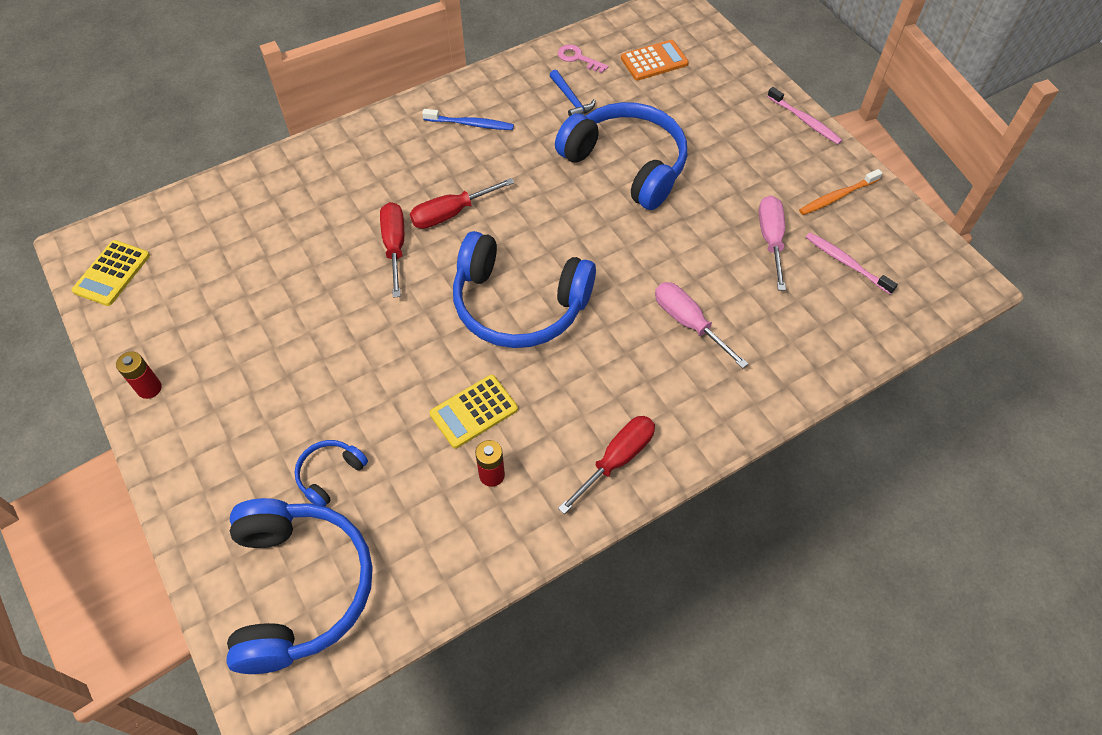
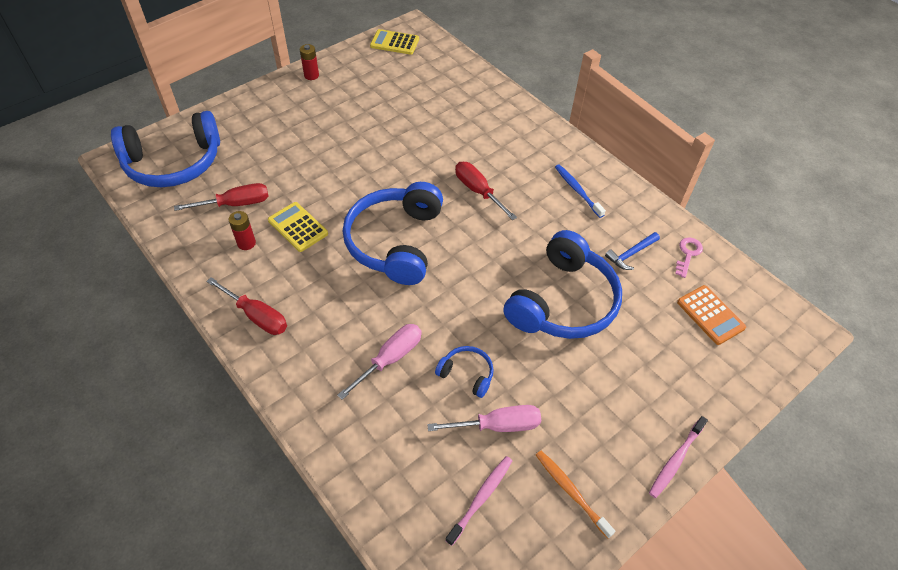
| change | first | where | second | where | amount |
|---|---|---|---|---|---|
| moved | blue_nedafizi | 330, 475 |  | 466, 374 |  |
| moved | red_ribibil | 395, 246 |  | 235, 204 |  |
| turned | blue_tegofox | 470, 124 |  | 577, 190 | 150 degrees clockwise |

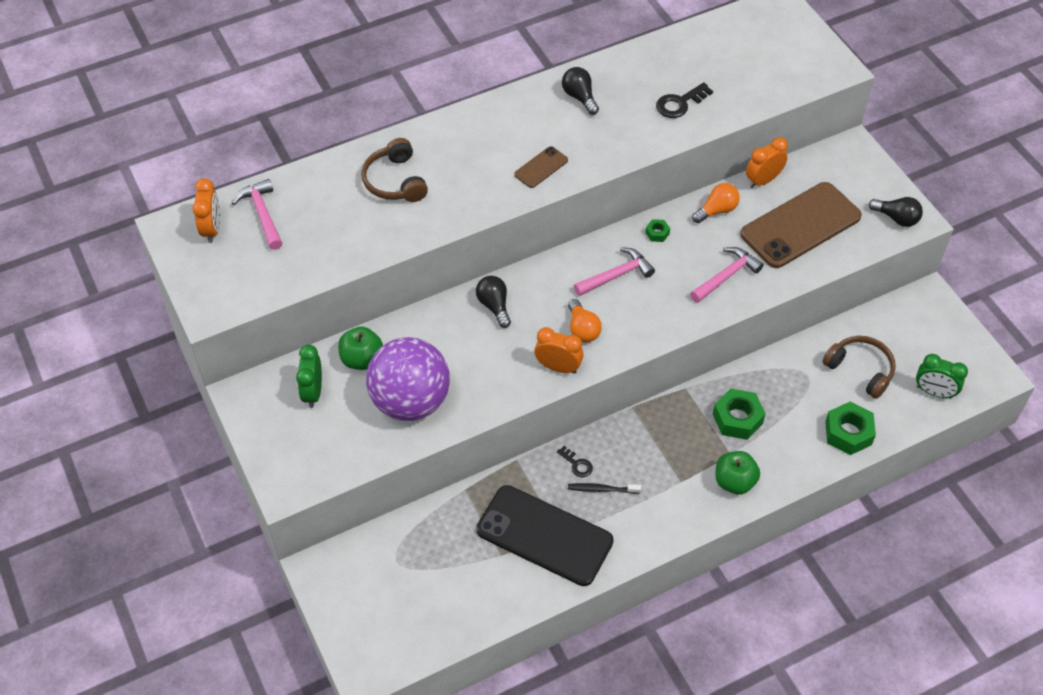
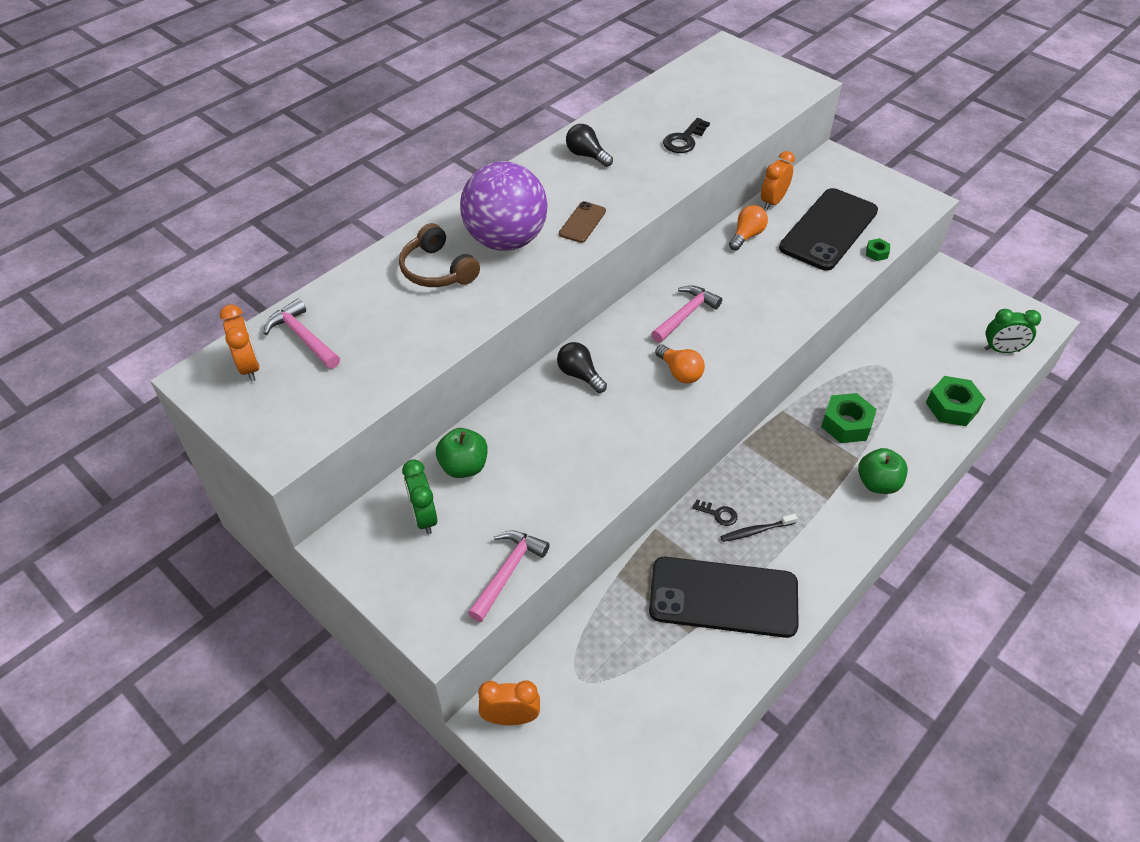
| change | first | where | second | where | amount |
|---|---|---|---|---|---|
| moved | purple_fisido | 410, 401 |  | 506, 240 |  |
| moved | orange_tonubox | 558, 367 |  | 511, 717 |  |
| moved | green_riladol | 657, 233 |  | 877, 253 |  |
| moved | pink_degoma | 726, 276 |  | 507, 572 |  |
| recoloured | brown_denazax | 800, 225 | black_denazax | 828, 229 |  |
| removed | brown_nedafizi | 860, 370 |  |  |  |
| removed | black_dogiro | 896, 218 |  |  |  |

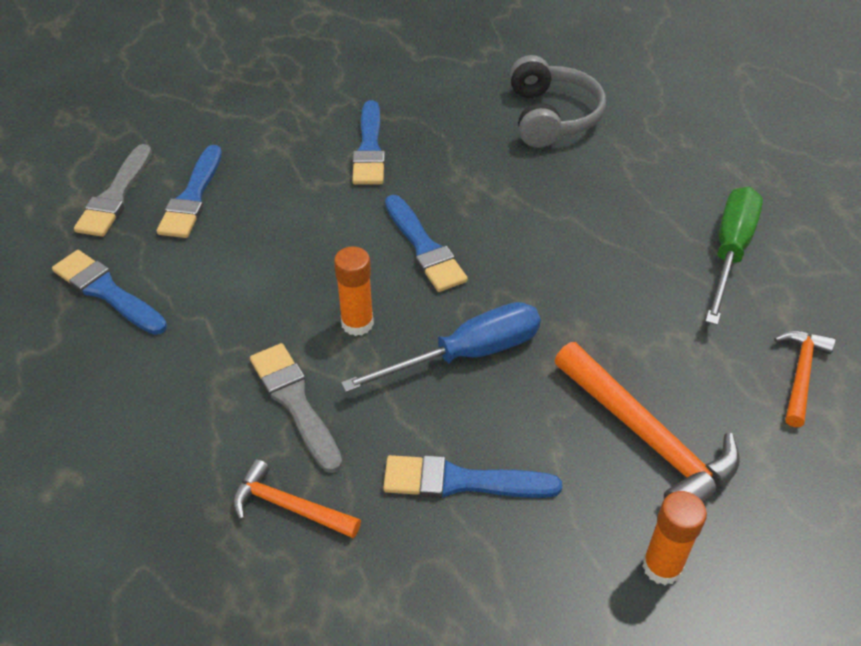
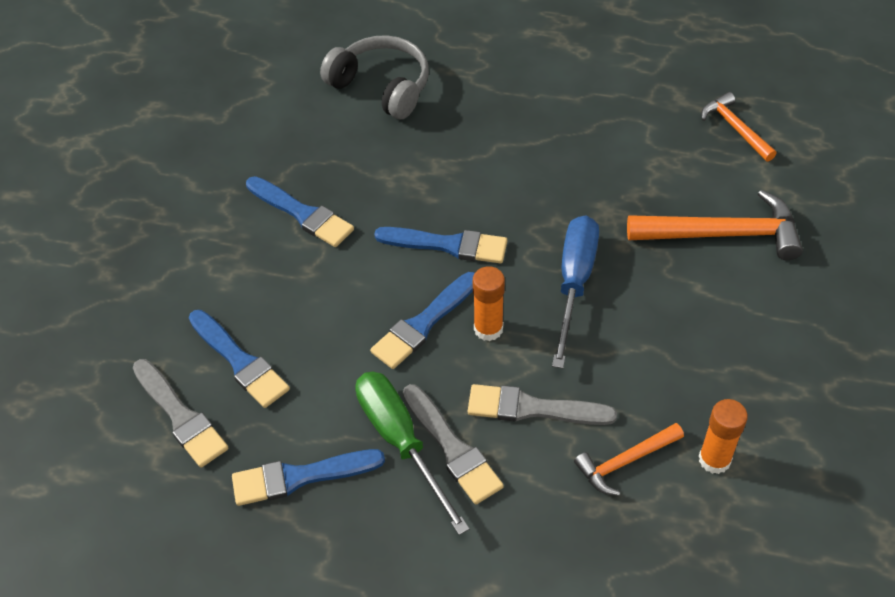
| change | first | where | second | where | amount |
|---|---|---|---|---|---|
| moved | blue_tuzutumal | 462, 481 |  | 424, 323 |  |
| moved | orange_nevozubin | 662, 566 |  | 714, 459 |  |
| moved | green_ribibil | 730, 252 |  | 401, 442 |  |
| added |  |  | grey_tuzutumal | 452, 447 |  |

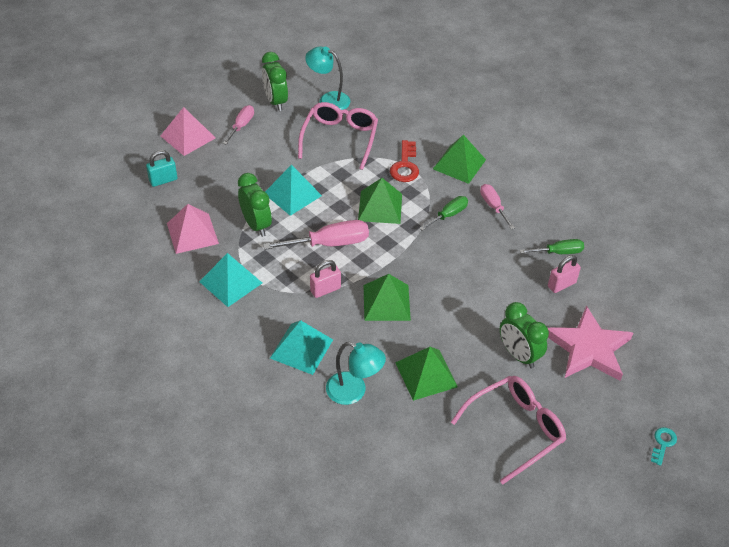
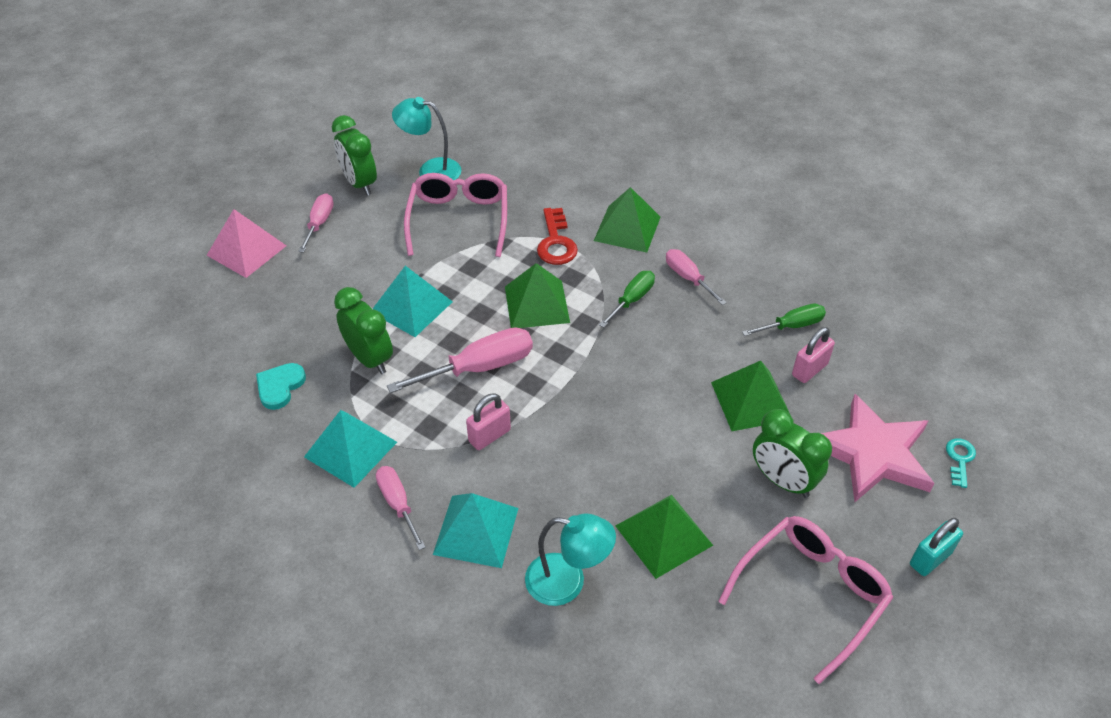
| change | first | where | second | where | amount |
|---|---|---|---|---|---|
| moved | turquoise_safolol | 163, 180 |  | 930, 559 |  |
| replaced | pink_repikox | 192, 233 | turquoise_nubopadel | 280, 387 |  |
| moved | green_repikox | 386, 302 |  | 751, 400 |  |
| moved | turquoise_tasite | 663, 443 |  | 959, 459 |  |
| added |  |  | pink_ribibil | 398, 504 |  |

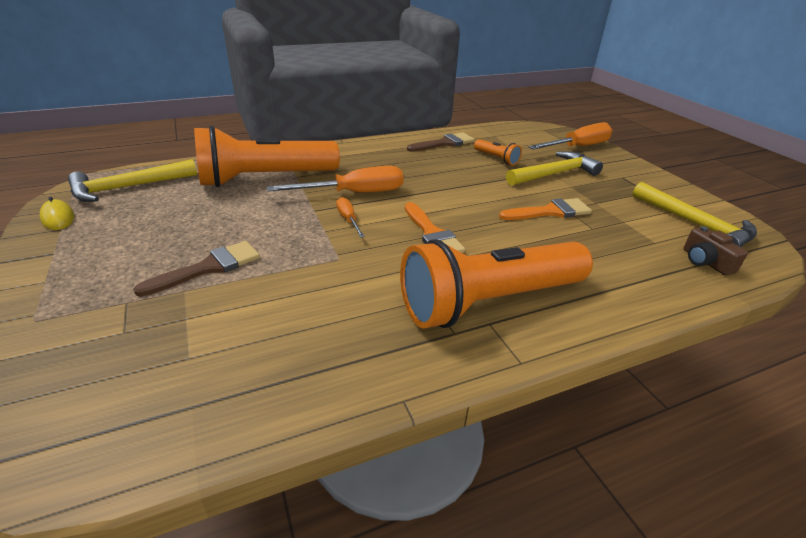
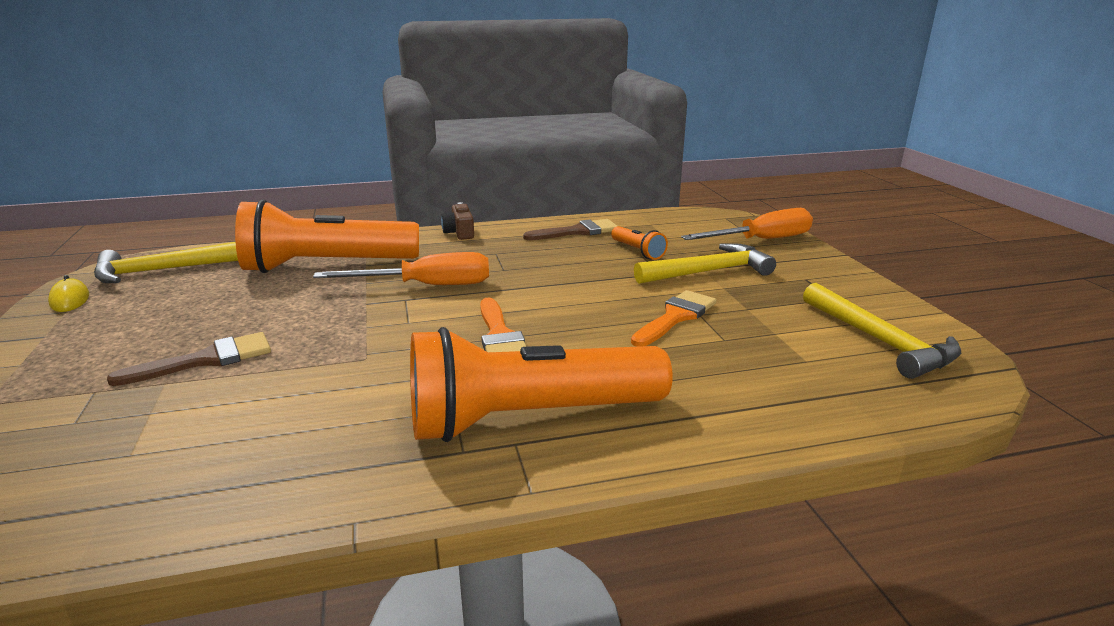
| change | first | where | second | where | amount |
|---|---|---|---|---|---|
| removed | orange_ribibil | 348, 219 |  |  |  |
| turned | orange_tuzutumal | 550, 212 |  | 675, 317 | 45 degrees counterclockwise |
| moved | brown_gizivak | 705, 261 |  | 459, 232 |  |

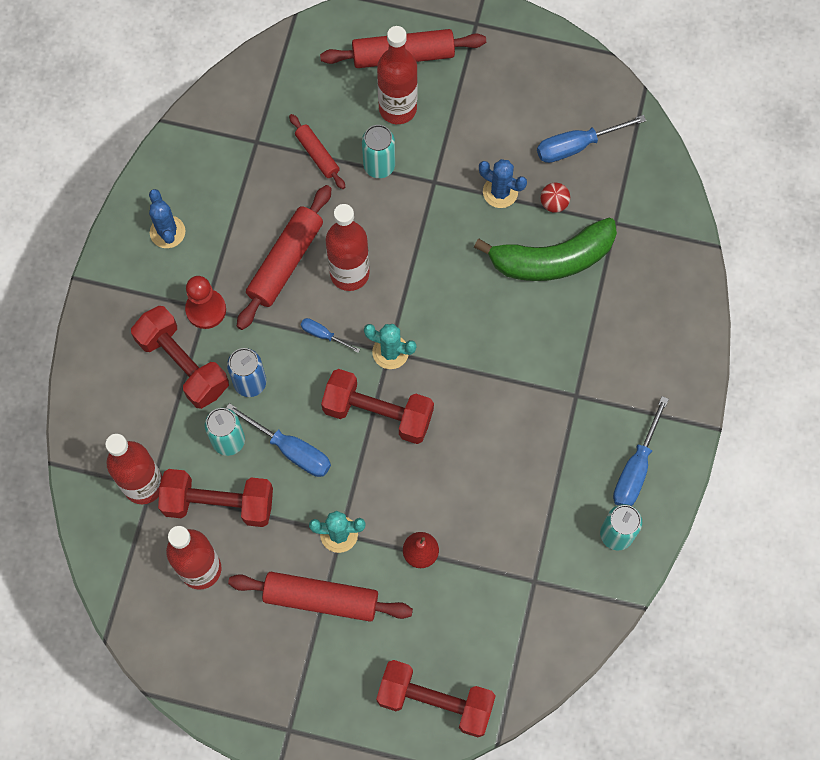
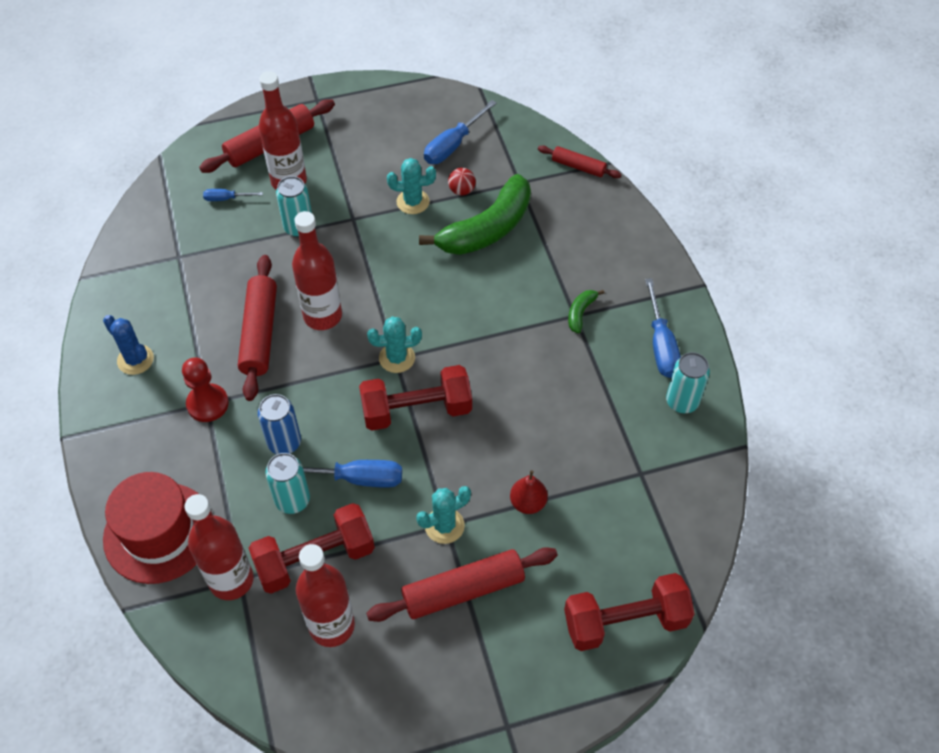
| change | first | where | second | where | amount |
|---|---|---|---|---|---|
| removed | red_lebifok | 183, 364 |  |  |  |
| moved | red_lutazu | 317, 155 |  | 578, 167 |  |
| moved | blue_ribibil | 323, 335 |  | 226, 199 |  |
| recoloured | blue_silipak | 500, 192 | turquoise_silipak | 413, 202 |  |
| added |  |  | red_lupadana | 159, 532 |  |
| added |  |  | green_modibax | 580, 313 |  |

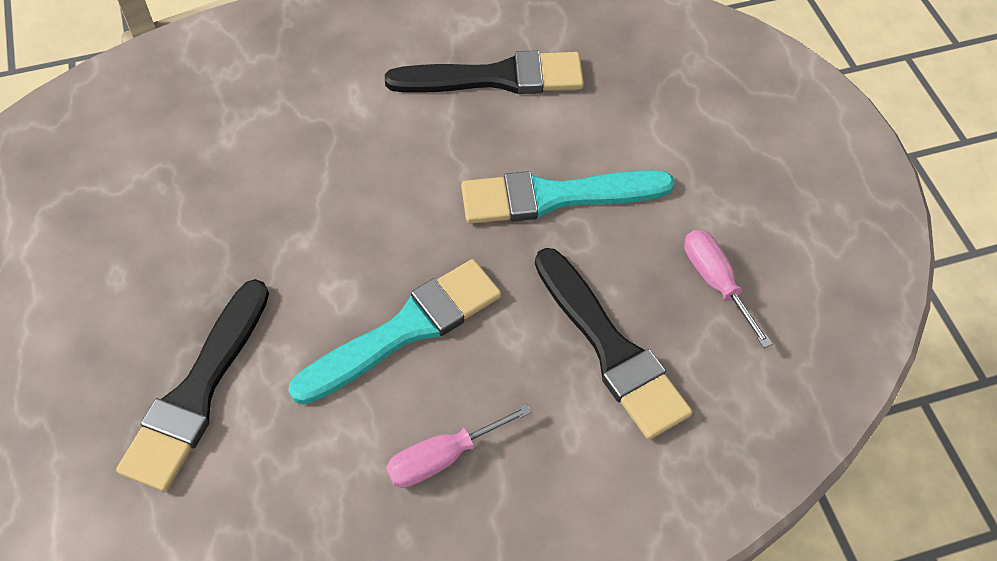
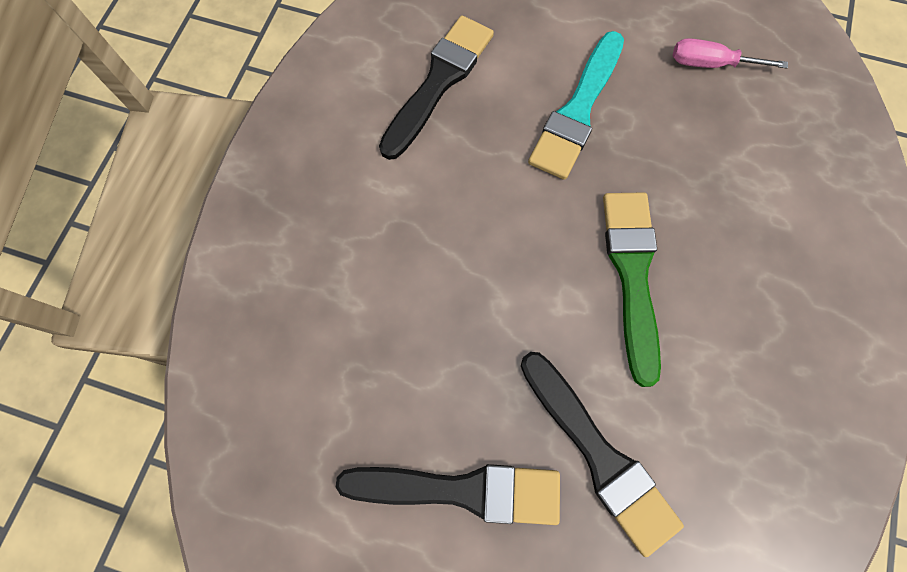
| change | first | where | second | where | amount |
|---|---|---|---|---|---|
| recoloured | turquoise_tuzutumal | 405, 330 | green_tuzutumal | 632, 274 |  |
| removed | pink_ribibil | 442, 457 |  |  |  |
| moved | black_tuzutumal | 610, 348 |  | 461, 490 |  |

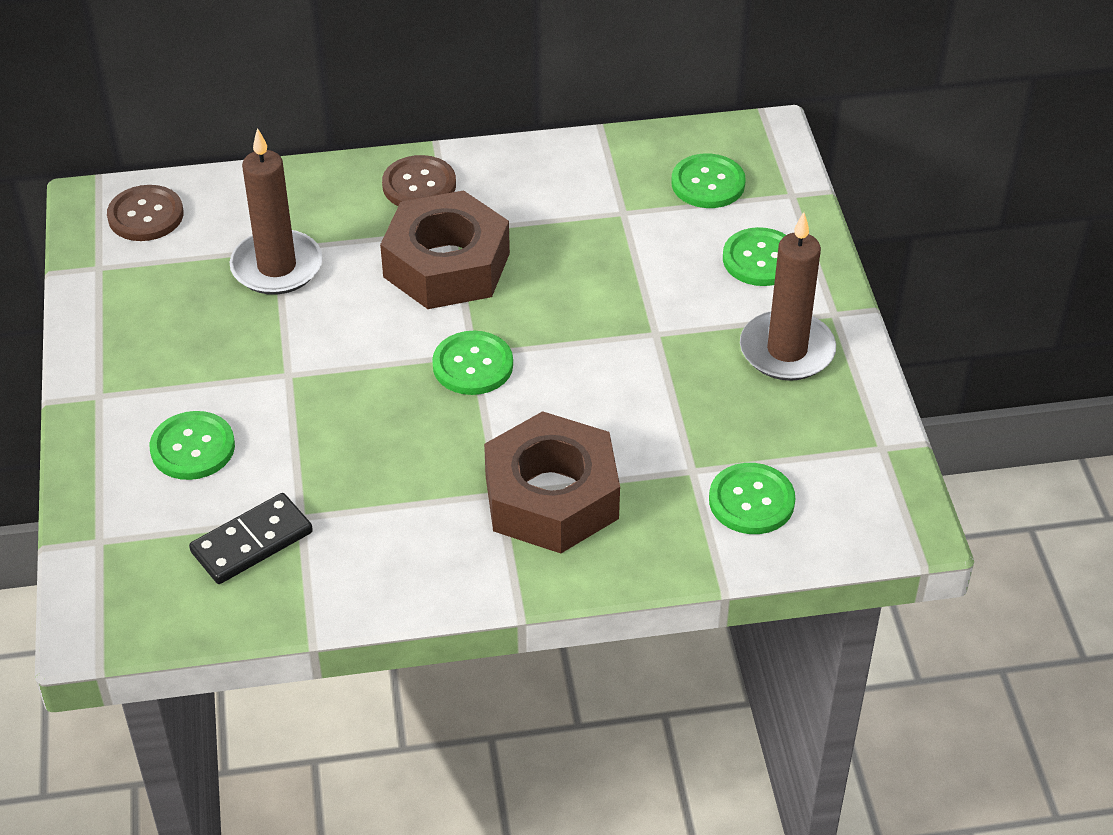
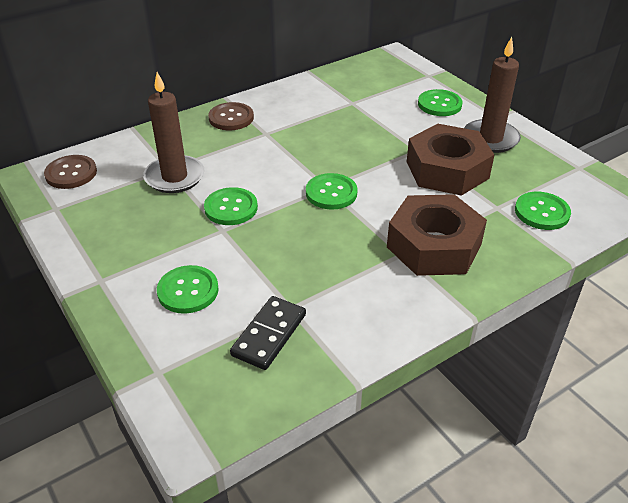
| change | first | where | second | where | amount |
|---|---|---|---|---|---|
| moved | brown_riladol | 446, 265 |  | 447, 170 |  |
| moved | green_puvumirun | 708, 183 |  | 231, 208 |  |

